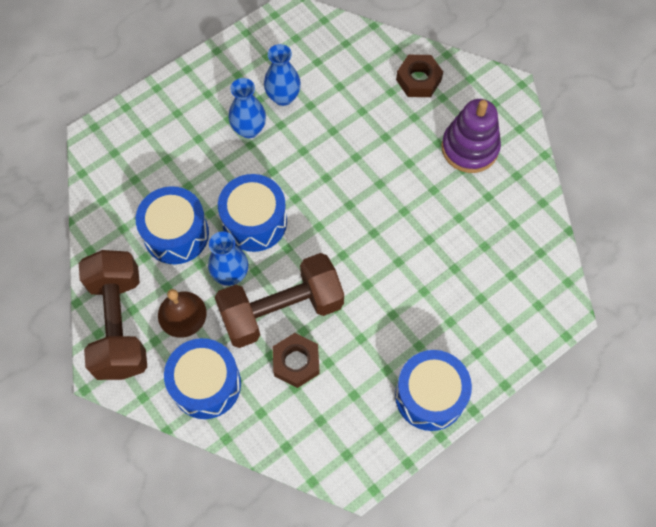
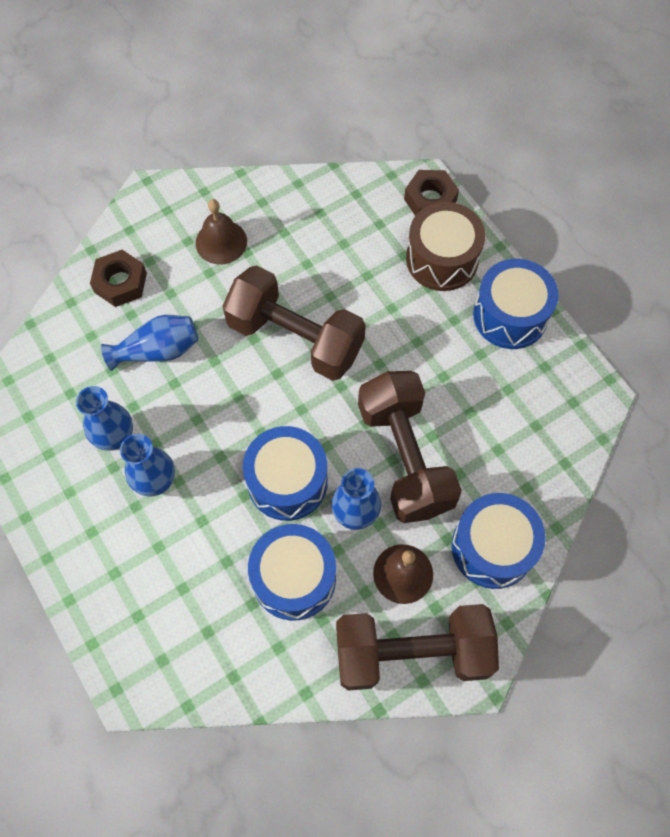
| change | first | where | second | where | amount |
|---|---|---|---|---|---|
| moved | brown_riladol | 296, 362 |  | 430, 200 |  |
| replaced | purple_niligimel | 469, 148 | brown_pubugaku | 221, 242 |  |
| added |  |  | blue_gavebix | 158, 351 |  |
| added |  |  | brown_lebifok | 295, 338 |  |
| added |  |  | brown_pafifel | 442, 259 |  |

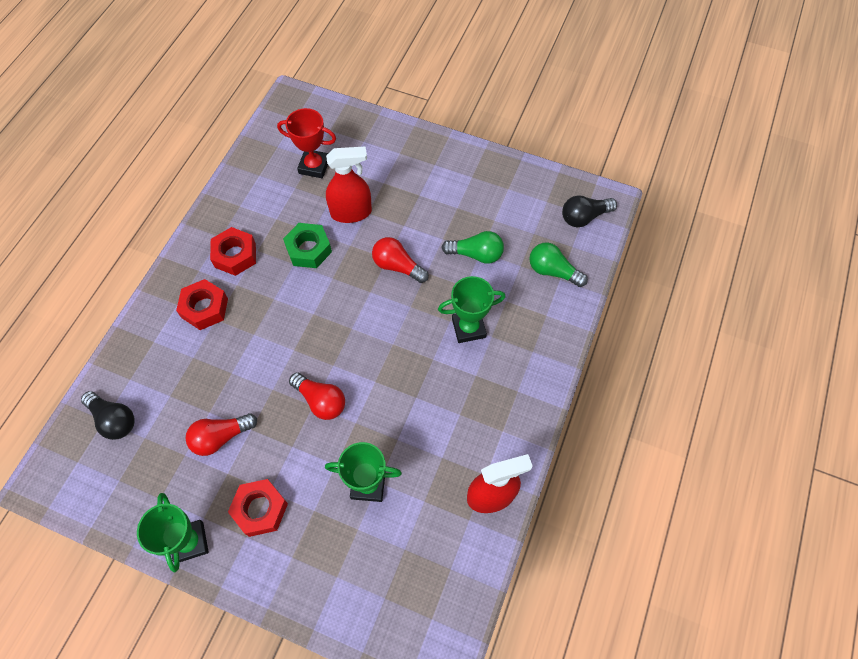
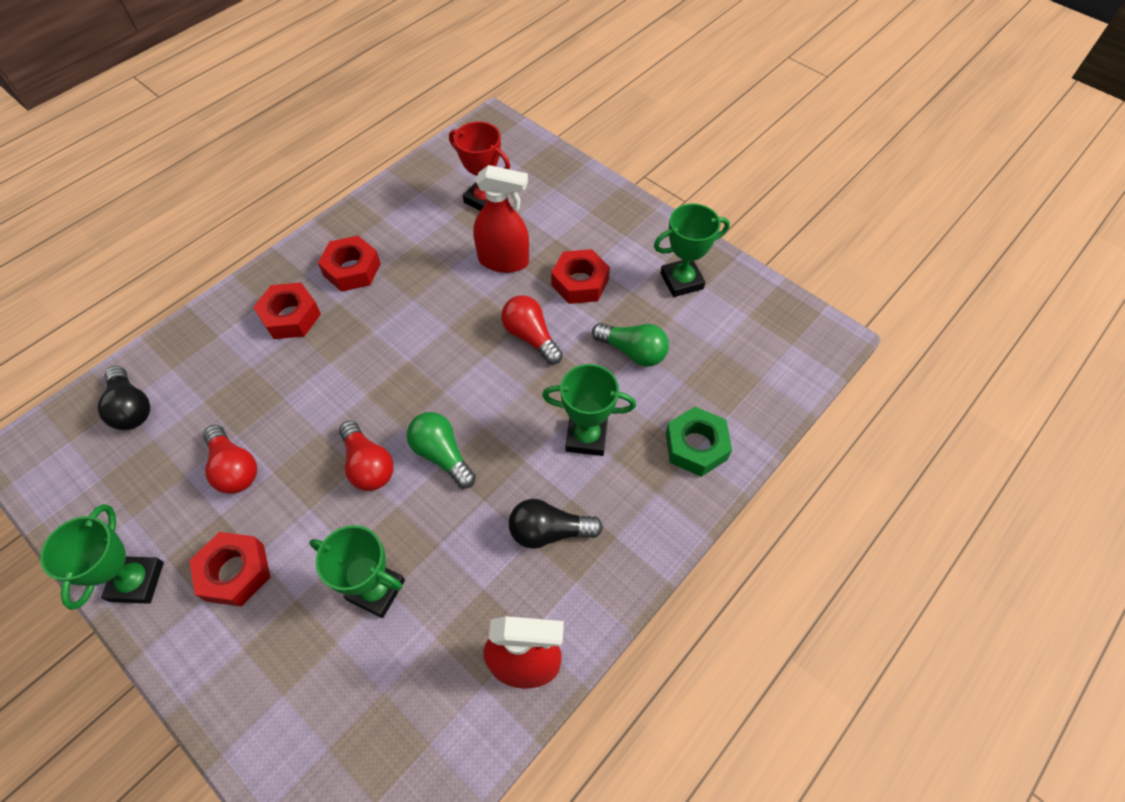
| change | first | where | second | where | amount |
|---|---|---|---|---|---|
| turned | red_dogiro | 221, 437 |  | 234, 468 | 120 degrees counterclockwise |
| moved | green_riladol | 308, 249 |  | 696, 446 |  |
| moved | green_dogiro | 552, 271 |  | 442, 455 |  |
| moved | black_dogiro | 584, 217 |  | 549, 531 |  |
| added |  |  | red_riladol | 580, 282 |  |
| added |  |  | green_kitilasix | 681, 281 |  |

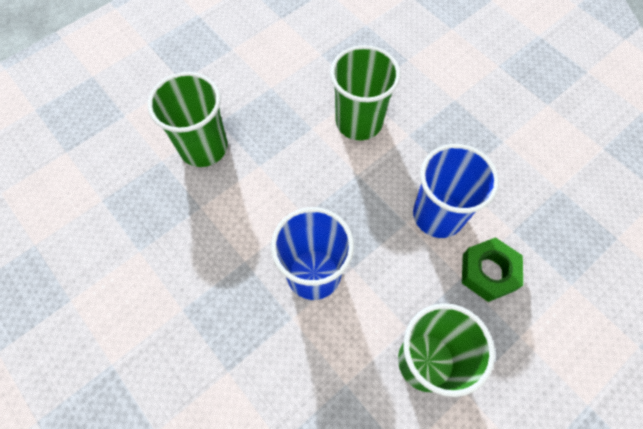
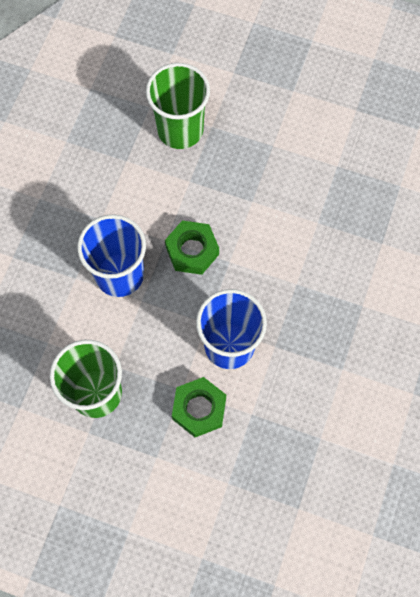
| change | first | where | second | where | amount |
|---|---|---|---|---|---|
| removed | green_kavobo | 359, 122 |  |  |  |
| added |  |  | green_riladol | 192, 251 |  |

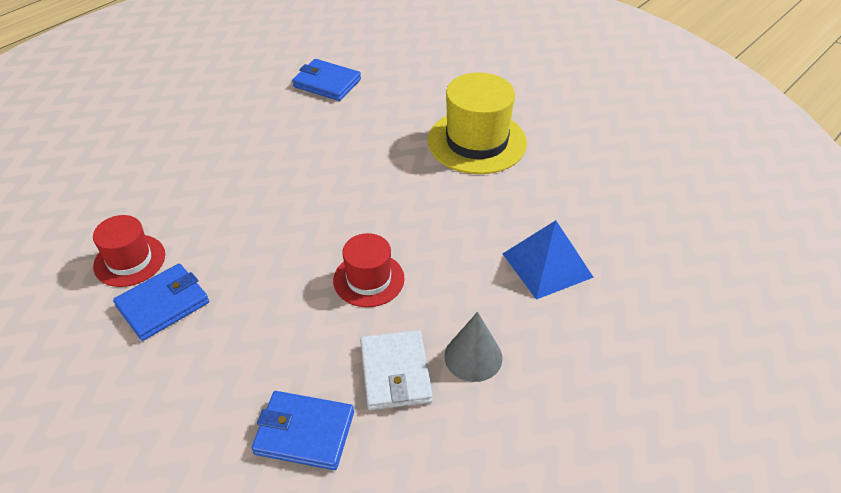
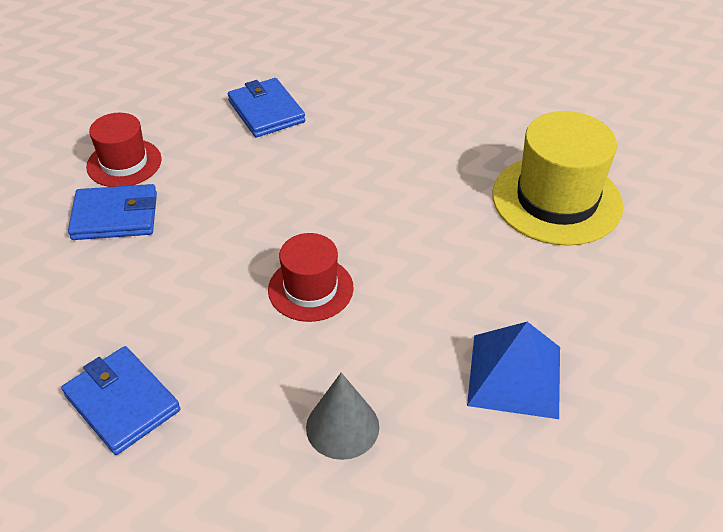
| change | first | where | second | where | amount |
|---|---|---|---|---|---|
| moved | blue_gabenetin | 327, 83 |  | 266, 111 |  |
| removed | white_gabenetin | 395, 372 |  |  |  |

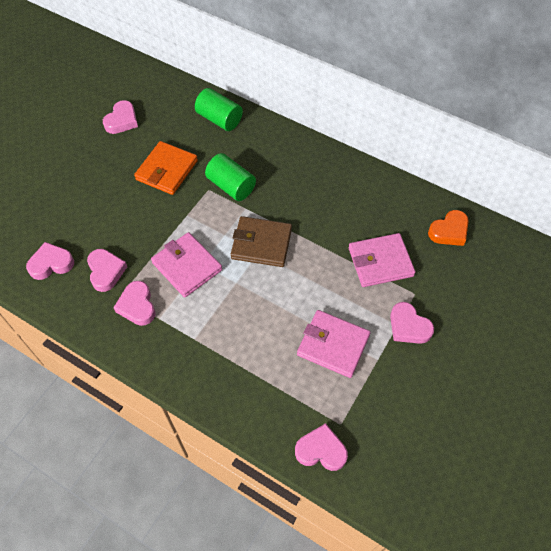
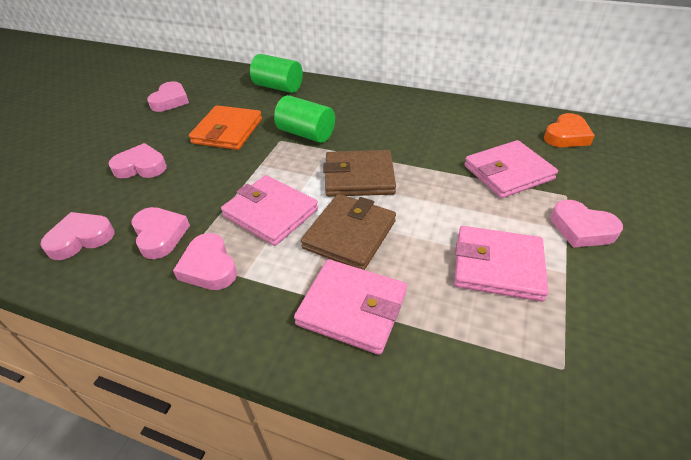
| change | first | where | second | where | amount |
|---|---|---|---|---|---|
| moved | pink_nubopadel | 321, 450 |  | 141, 167 |  |
| added |  |  | pink_gabenetin | 352, 308 |  |
| added |  |  | brown_gabenetin | 349, 234 |  |

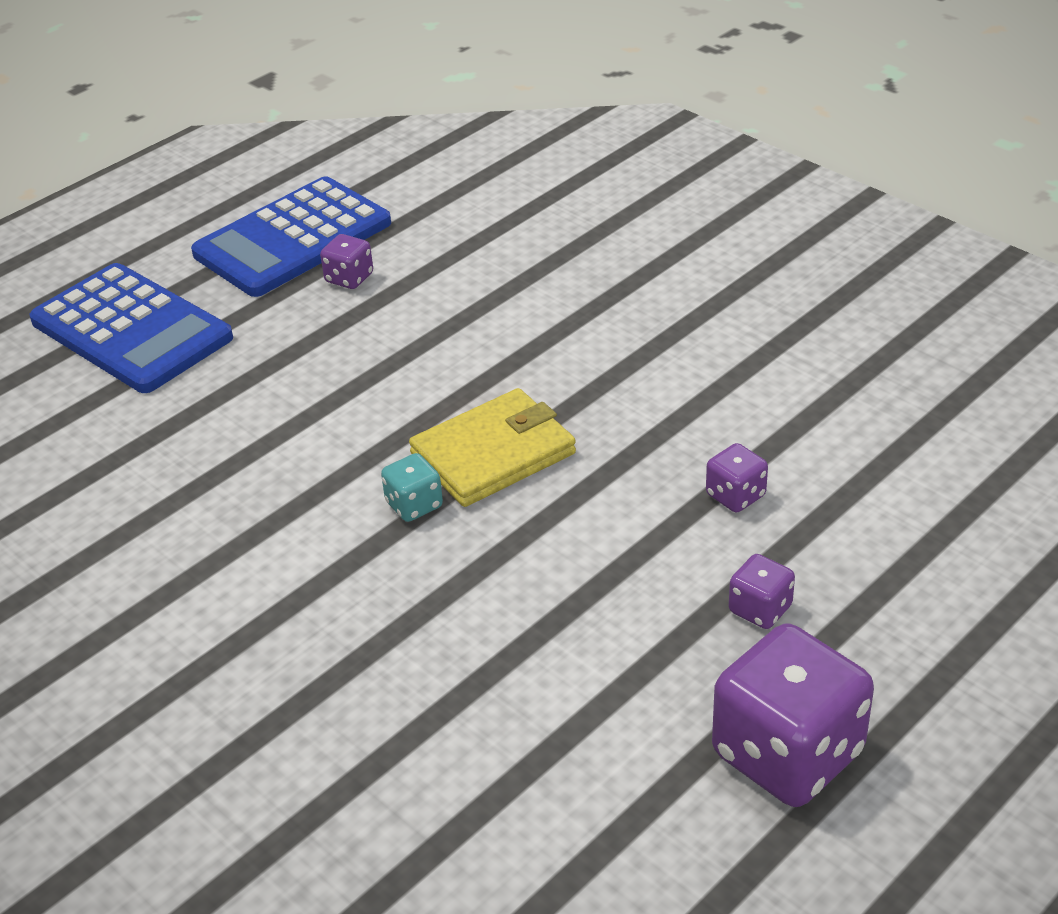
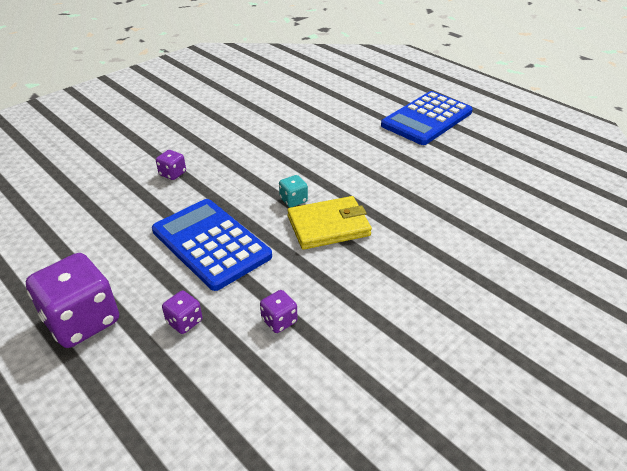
| change | first | where | second | where | amount |
|---|---|---|---|---|---|
| moved | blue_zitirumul | 292, 239 |  | 211, 243 |  |
| moved | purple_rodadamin | 349, 278 |  | 173, 174 |  |
| turned | yellow_gabenetin | 493, 453 |  | 328, 226 | 75 degrees counterclockwise |

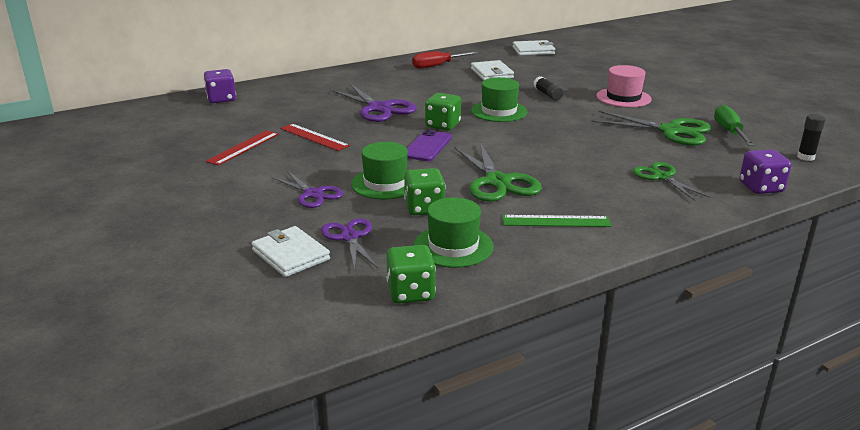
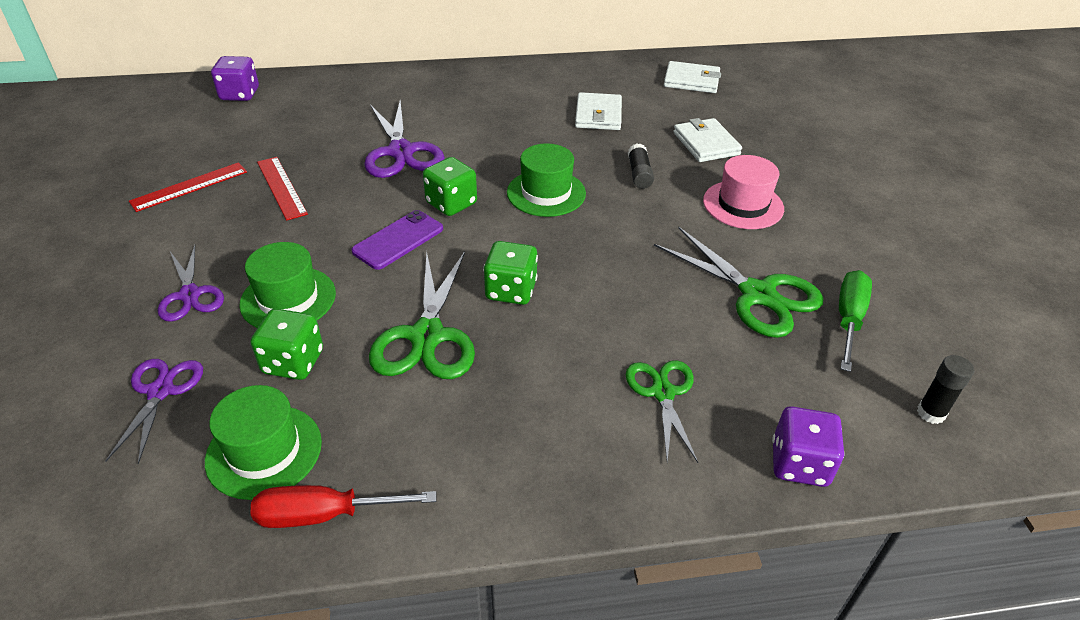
| change | first | where | second | where | amount |
|---|---|---|---|---|---|
| moved | white_gabenetin | 290, 255 |  | 706, 144 |  |
| moved | green_rodadamin | 410, 293 |  | 511, 290 |  |
| moved | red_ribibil | 437, 66 |  | 325, 514 |  |
| removed | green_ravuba | 556, 221 |  |  |  |

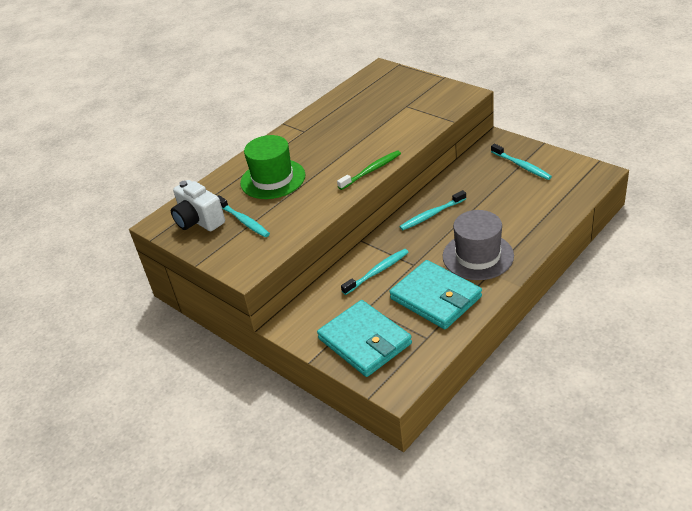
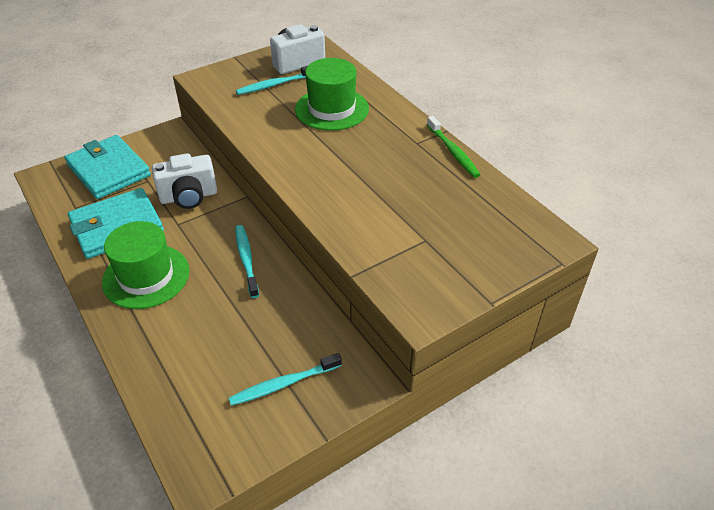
| change | first | where | second | where | amount |
|---|---|---|---|---|---|
| turned | turquoise_gabenetin | 364, 341 |  | 109, 170 | 75 degrees clockwise |
| moved | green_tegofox | 371, 170 |  | 453, 152 |  |
| replaced | turquoise_tegofox | 377, 272 | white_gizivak | 189, 197 |  |
| recoloured | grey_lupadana | 478, 256 | green_lupadana | 146, 276 |  |

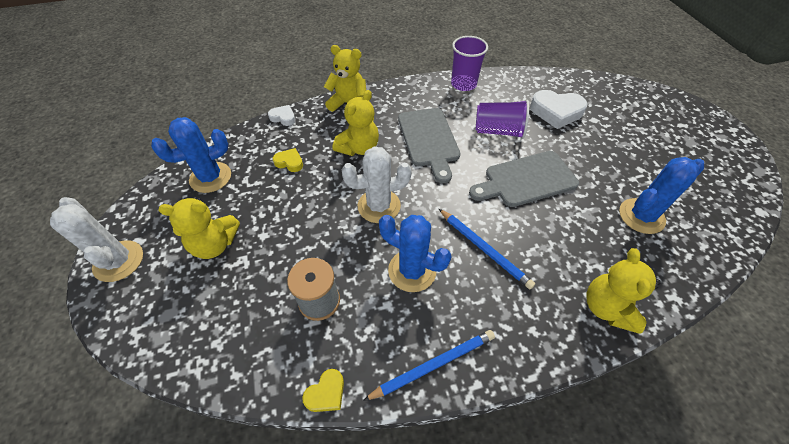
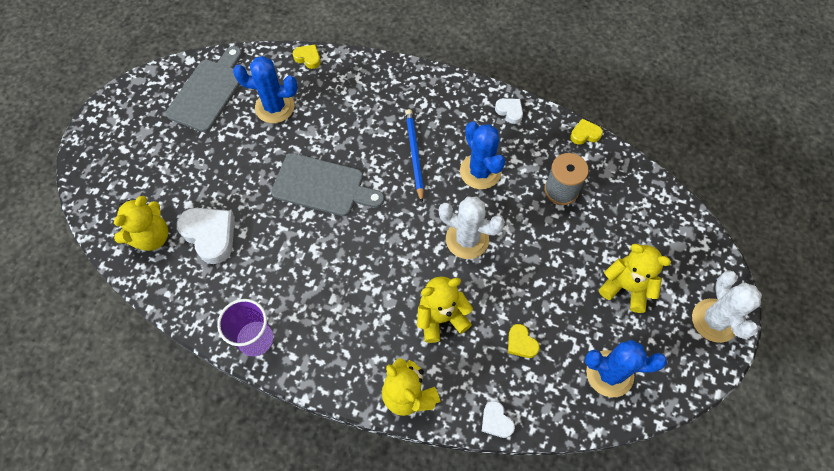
| change | first | where | second | where | amount |
|---|---|---|---|---|---|
| replaced | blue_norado | 433, 364 | white_nubopadel | 509, 111 |  |
| moved | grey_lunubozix | 429, 140 |  | 208, 92 |  |
| removed | purple_kavobo | 498, 131 |  |  |  |
| moved | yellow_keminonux | 607, 308 |  | 151, 237 |  |
| added |  |  | yellow_nubopadel | 308, 58 |  |

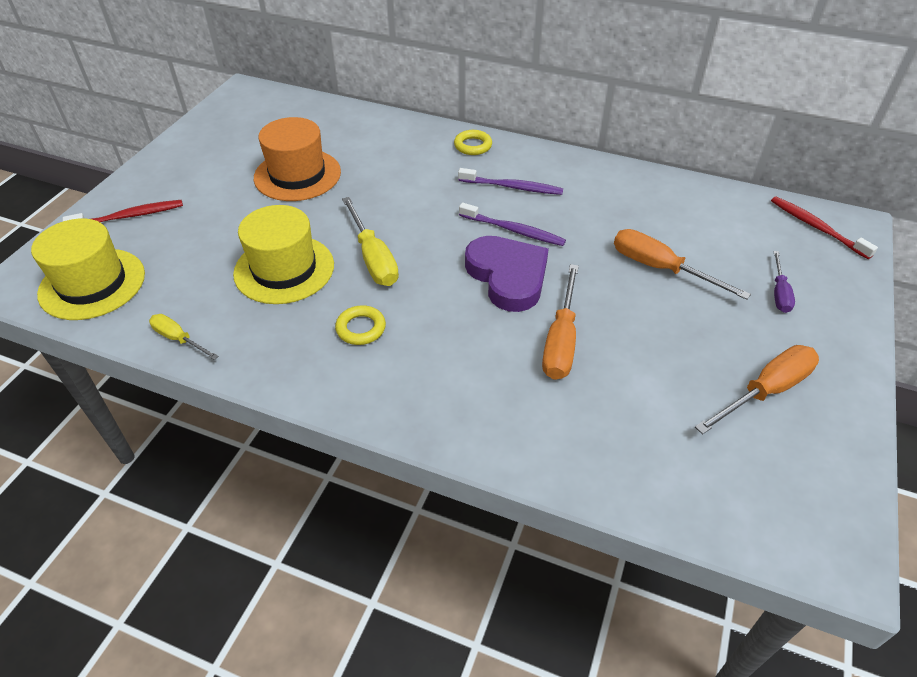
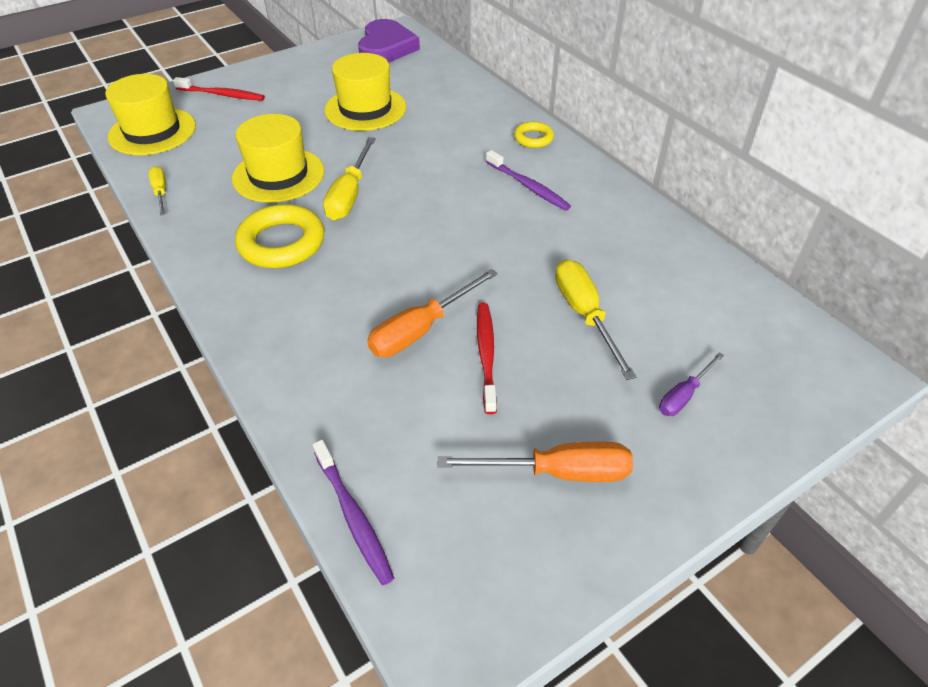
| change | first | where | second | where | amount |
|---|---|---|---|---|---|
| recoloured | orange_lupadana | 297, 175 | yellow_lupadana | 365, 109 |  |
| resized | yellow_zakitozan | 361, 328 |  | 281, 243 | x1.86 |
| moved | purple_tegofox | 513, 230 |  | 353, 517 |  |
| moved | purple_nubopadel | 508, 276 |  | 386, 48 |  |
| recoloured | orange_ribibil | 660, 268 | yellow_ribibil | 584, 315 |  |
| moved | red_tegofox | 816, 227 |  | 486, 354 |  |

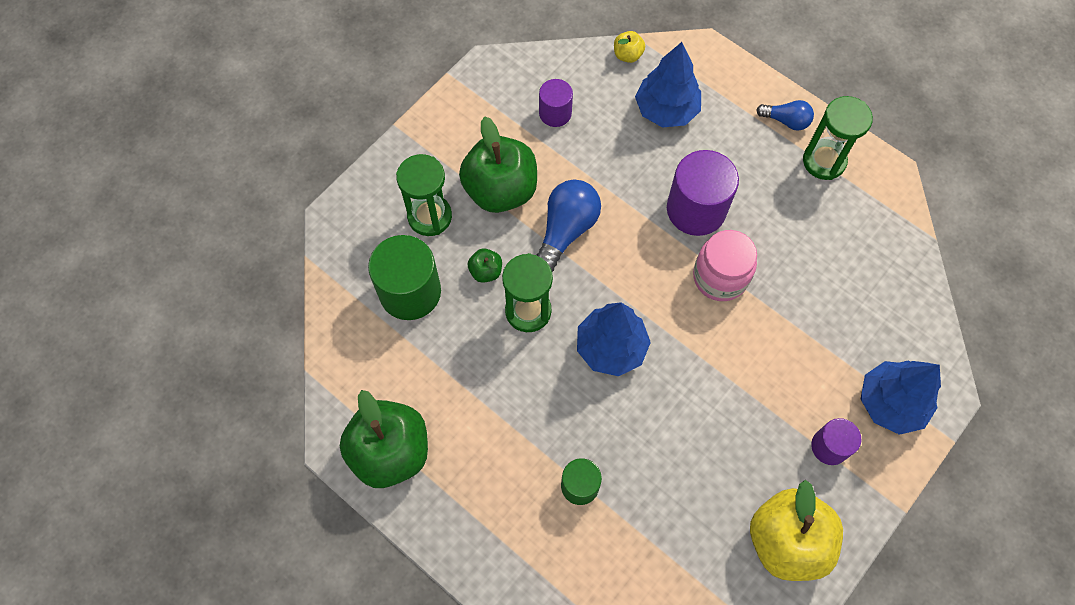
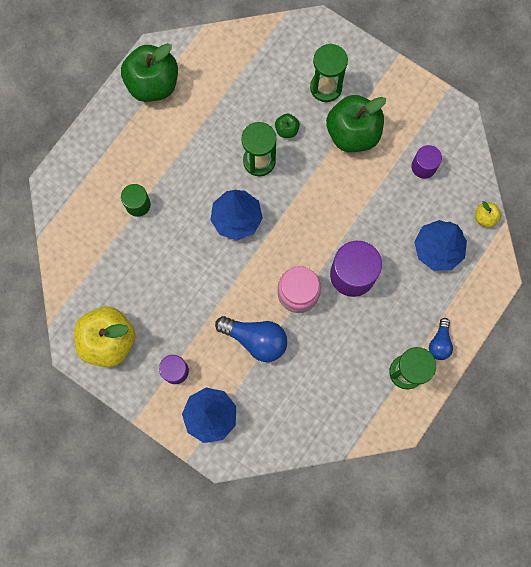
| change | first | where | second | where | amount |
|---|---|---|---|---|---|
| removed | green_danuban | 410, 292 |  |  |  |
| moved | blue_dogiro | 566, 230 |  | 256, 339 |  |

